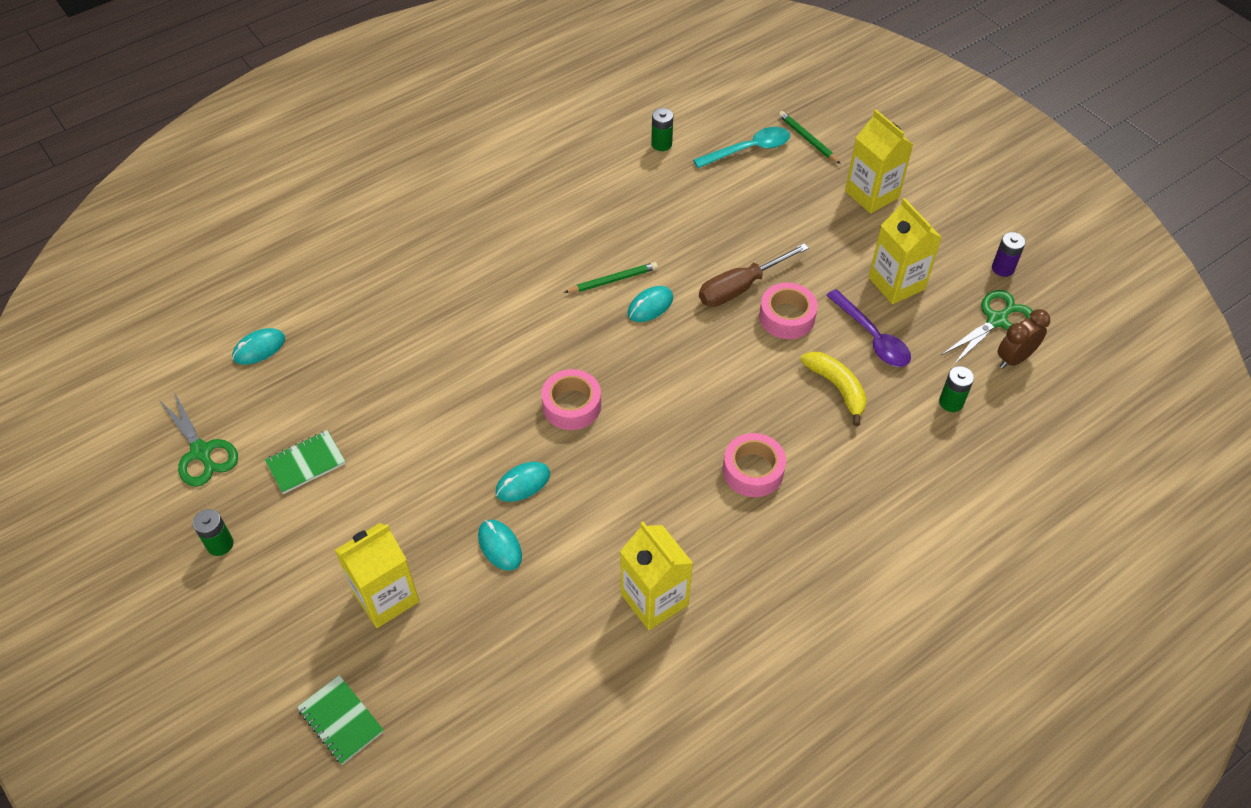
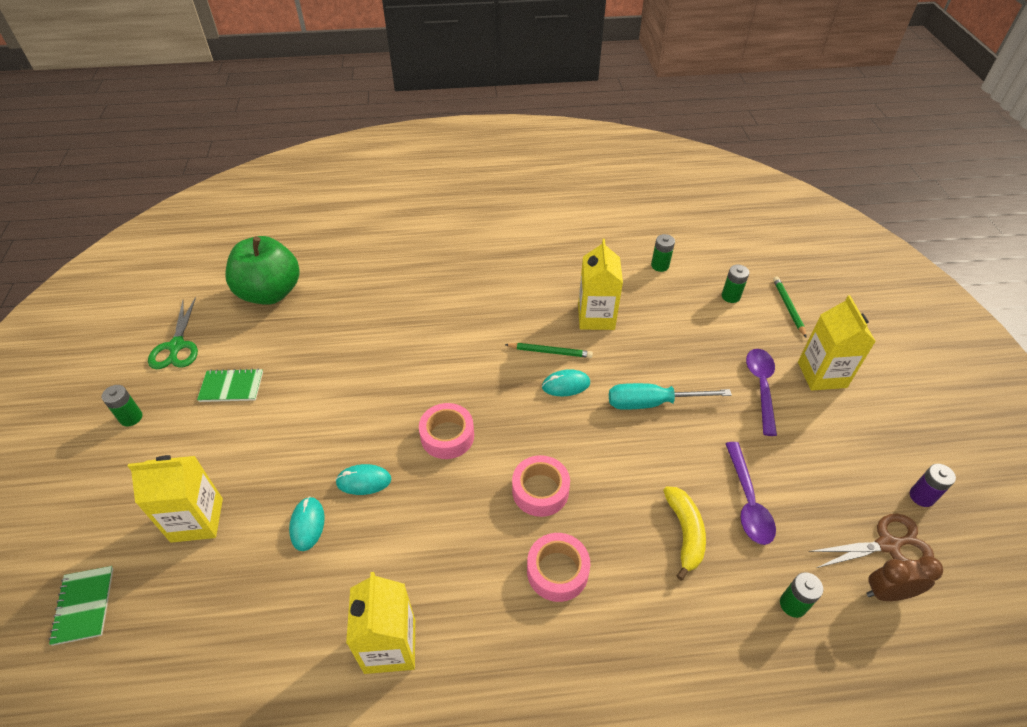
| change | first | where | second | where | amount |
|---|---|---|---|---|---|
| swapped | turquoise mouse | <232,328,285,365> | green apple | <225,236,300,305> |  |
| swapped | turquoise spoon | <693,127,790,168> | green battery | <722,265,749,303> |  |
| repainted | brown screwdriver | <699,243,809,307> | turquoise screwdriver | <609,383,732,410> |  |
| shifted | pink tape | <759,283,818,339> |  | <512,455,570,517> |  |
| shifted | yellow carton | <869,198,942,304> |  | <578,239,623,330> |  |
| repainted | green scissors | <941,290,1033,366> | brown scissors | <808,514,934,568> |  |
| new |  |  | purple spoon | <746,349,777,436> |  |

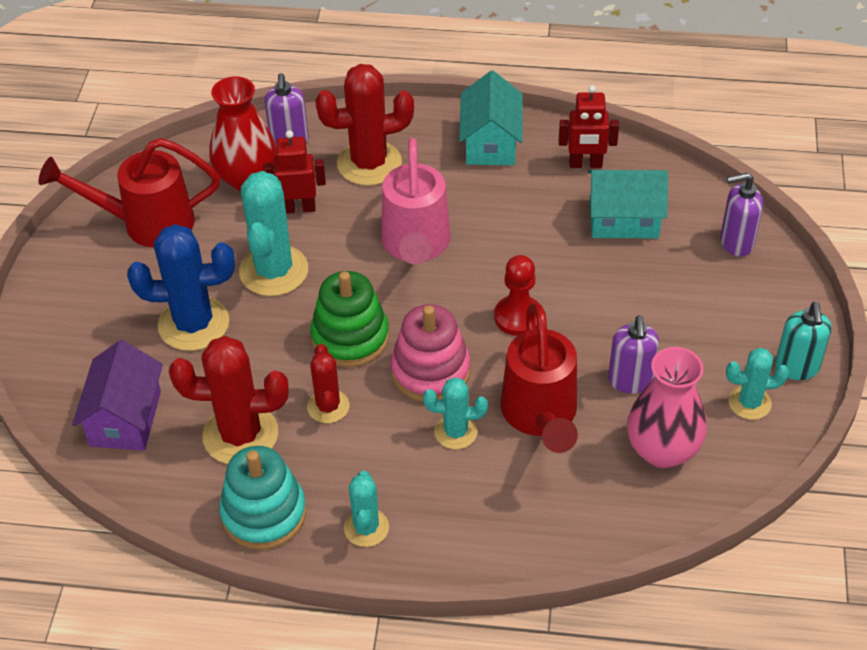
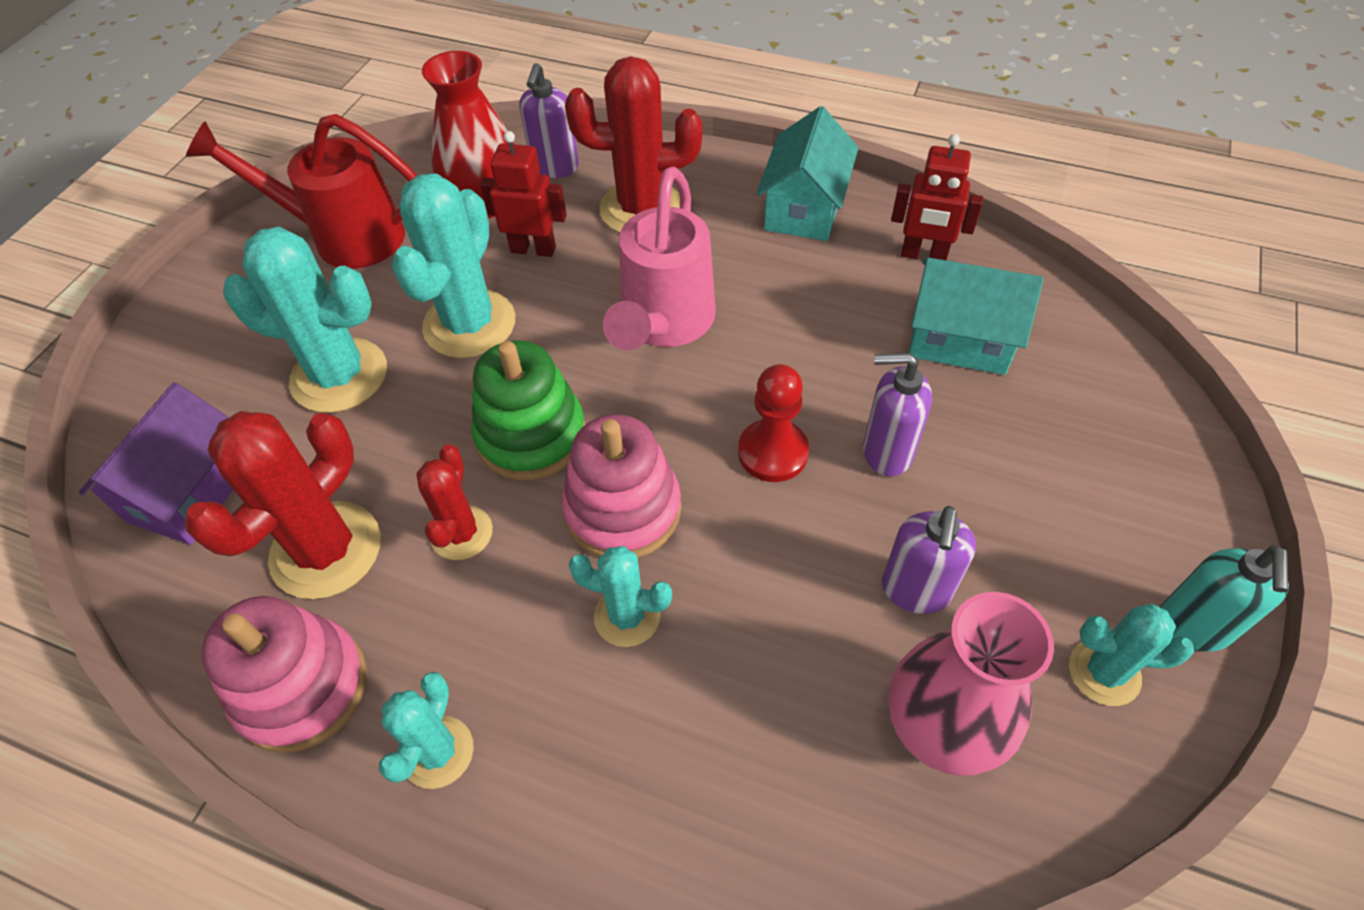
| change | first | where | second | where | amount |
|---|---|---|---|---|---|
| repainted | blue cactus | <127,224,235,351> | turquoise cactus | <223,227,387,413> |  |
| rotated | red cactus | <169,336,289,464> |  | <185,411,381,599> | 75 degrees counterclockwise |
| repainted | turquoise stacking toy | <219,446,306,550> | pink stacking toy | <201,596,367,753> |  |
| gone | red watering can | <501,303,578,453> |  |  |  |
| shifted | purple soap dispenser | <720,173,763,256> |  | <863,353,932,476> |  |

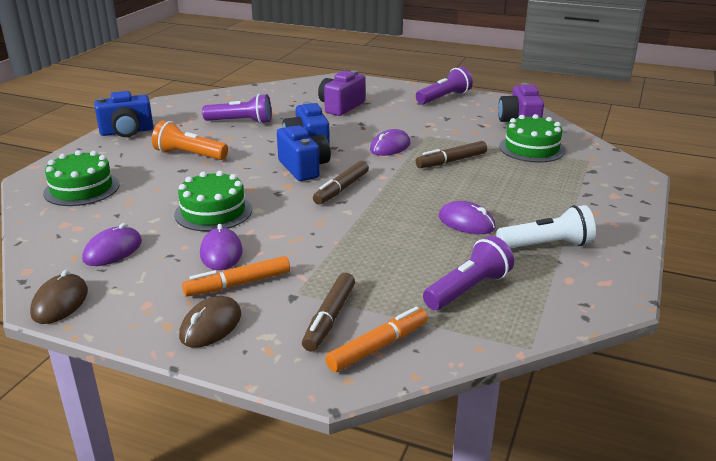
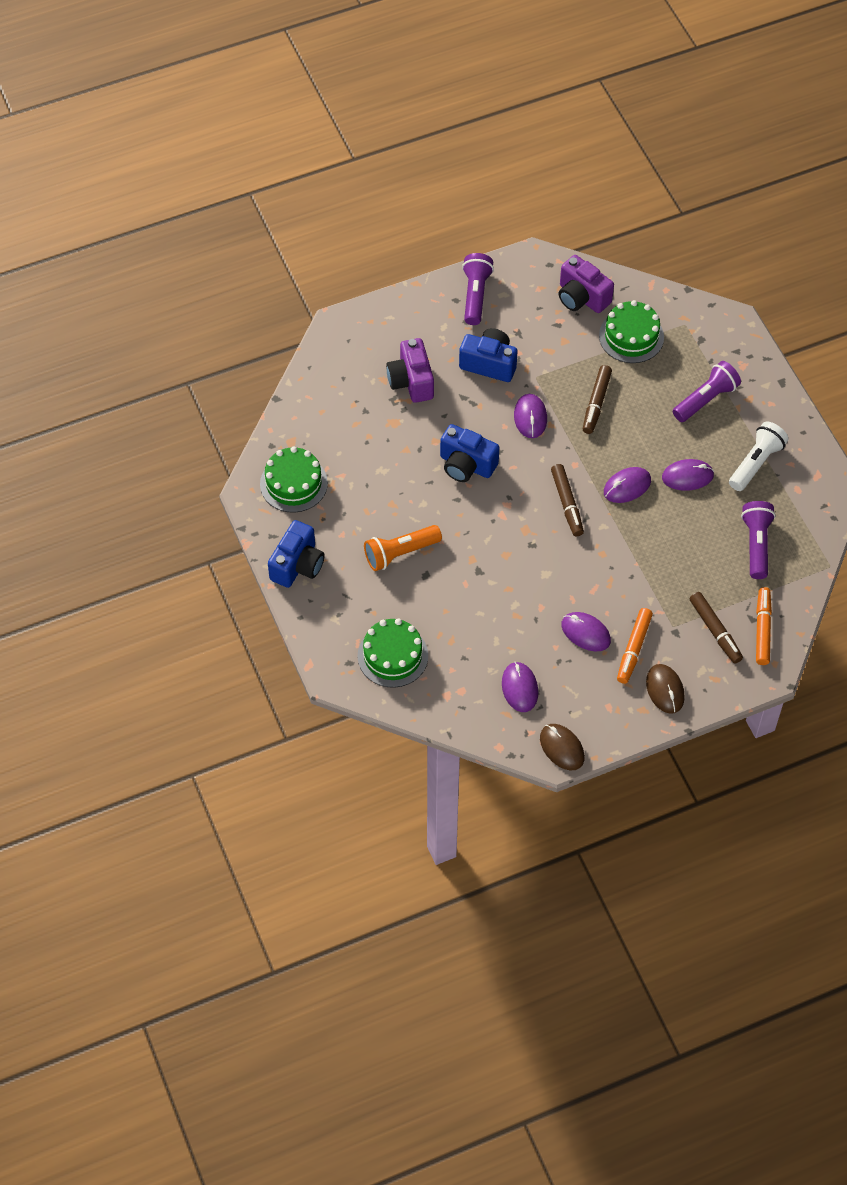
| change | first | where | second | where | amount |
|---|---|---|---|---|---|
| shifted | green cake | <174,171,252,231> |  | <260,446,328,513> |  |
| shifted | purple flashlight | <202,94,271,124> |  | <673,361,741,422> |  |
| shifted | blue camera | <277,125,331,181> |  | <459,328,518,382> |  |
| new |  |  | purple mouse | <604,467,651,503> |  |

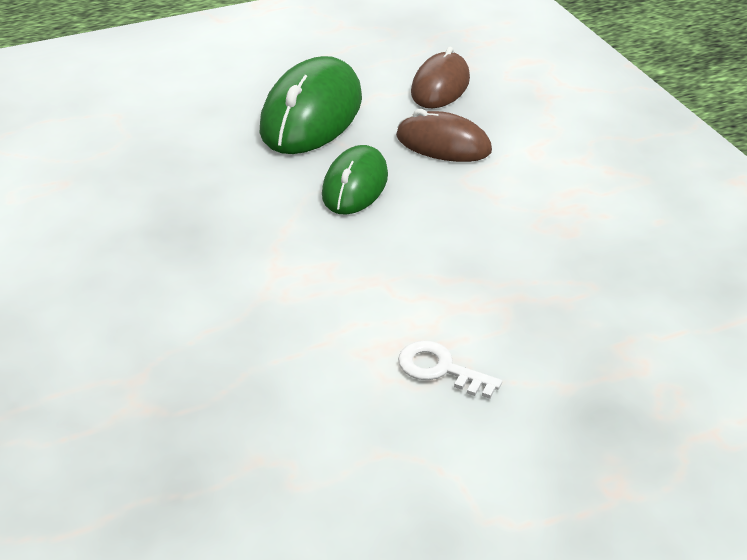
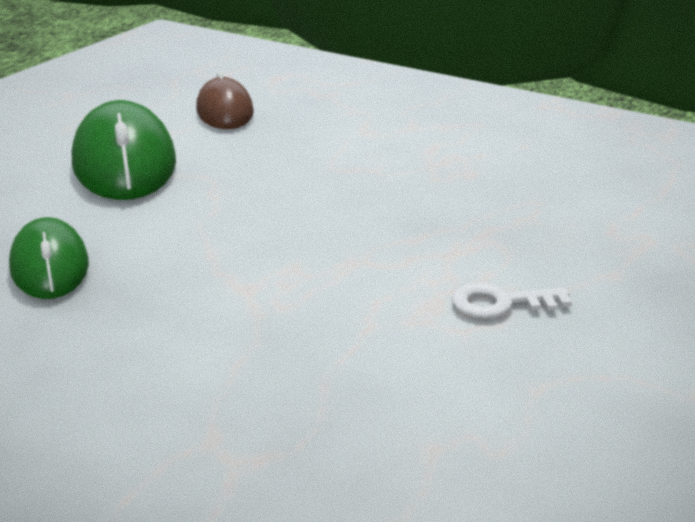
| change | first | where | second | where | amount |
|---|---|---|---|---|---|
| shifted | green mouse | <322,145,388,215> |  | <9,217,89,299> |  |
| gone | brown mouse | <396,109,492,162> |  |  |  |

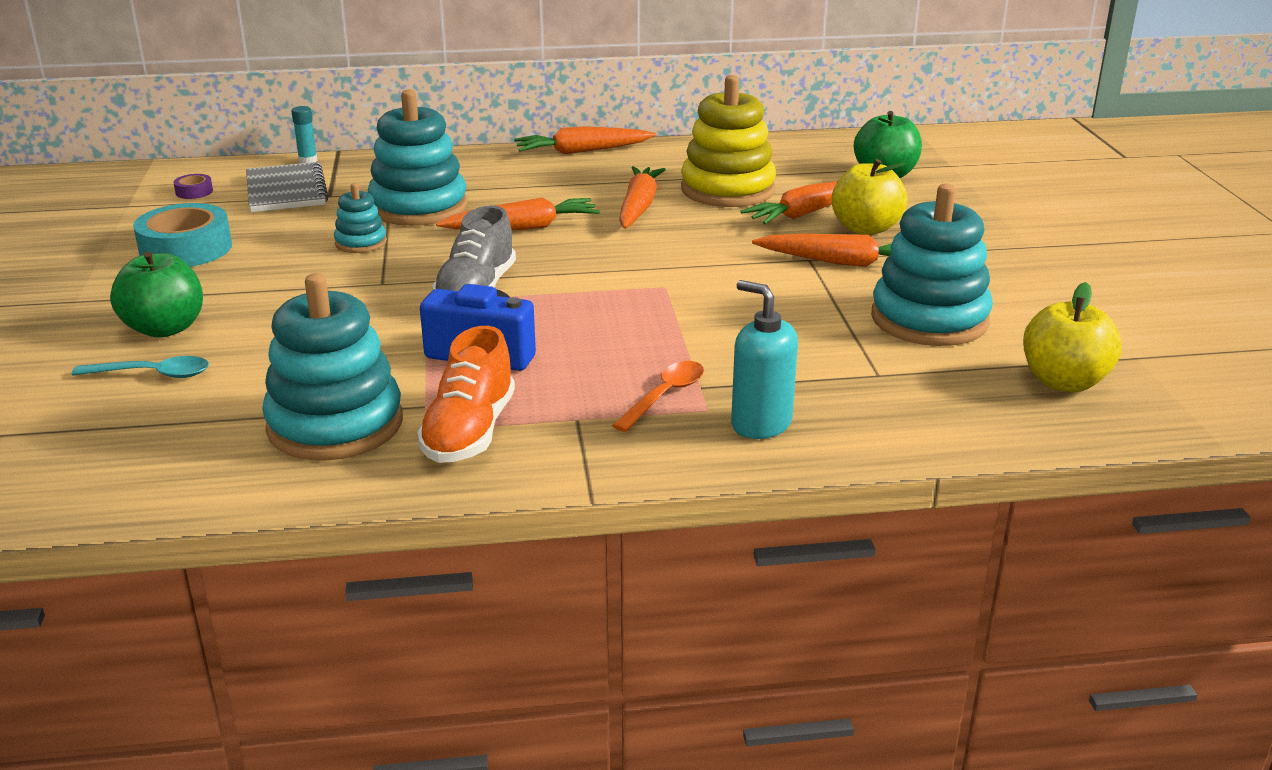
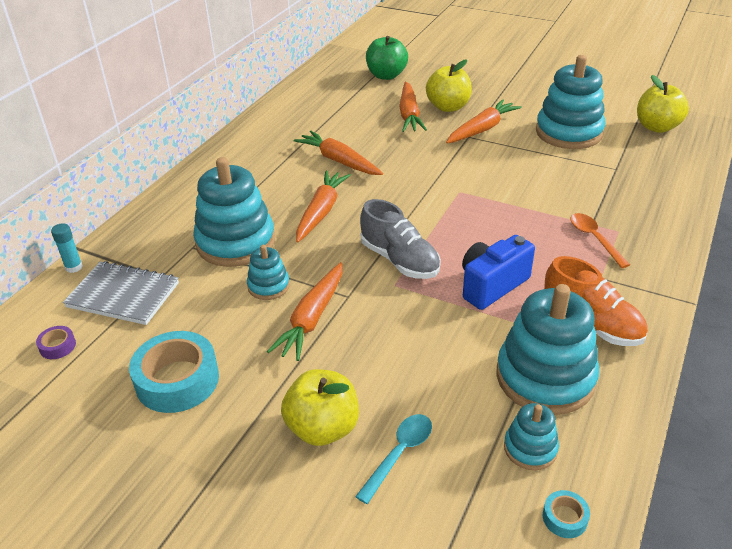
| change | first | where | second | where | amount |
|---|---|---|---|---|---|
| repainted | green apple | <110,252,203,338> | yellow apple | <281,369,359,446> |  |
| shifted | orange carrot | <514,126,656,154> |  | <267,262,342,361> |  |
| gone | yellow stacking toy | <681,75,776,207> |  |  |  |
| gone | turquoise soap dispenser | <731,280,798,439> |  |  |  |
| new |  |  | turquoise stacking toy | <504,403,559,470> |  |
| new |  |  | turquoise tape | <543,490,590,538> |  |

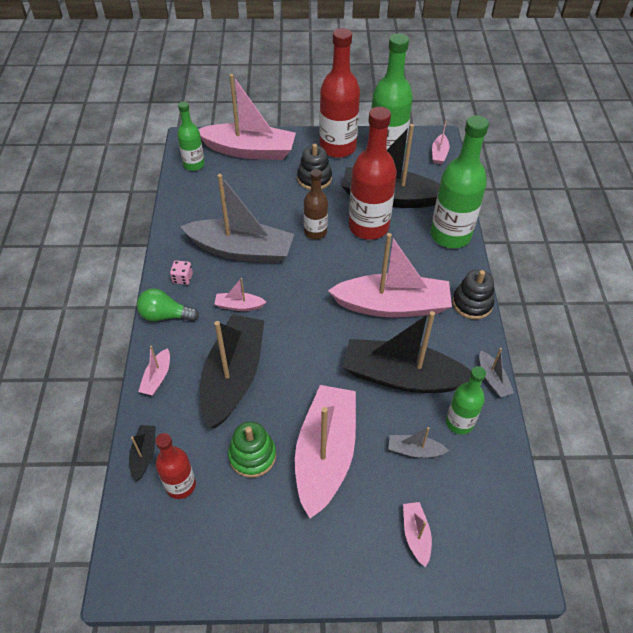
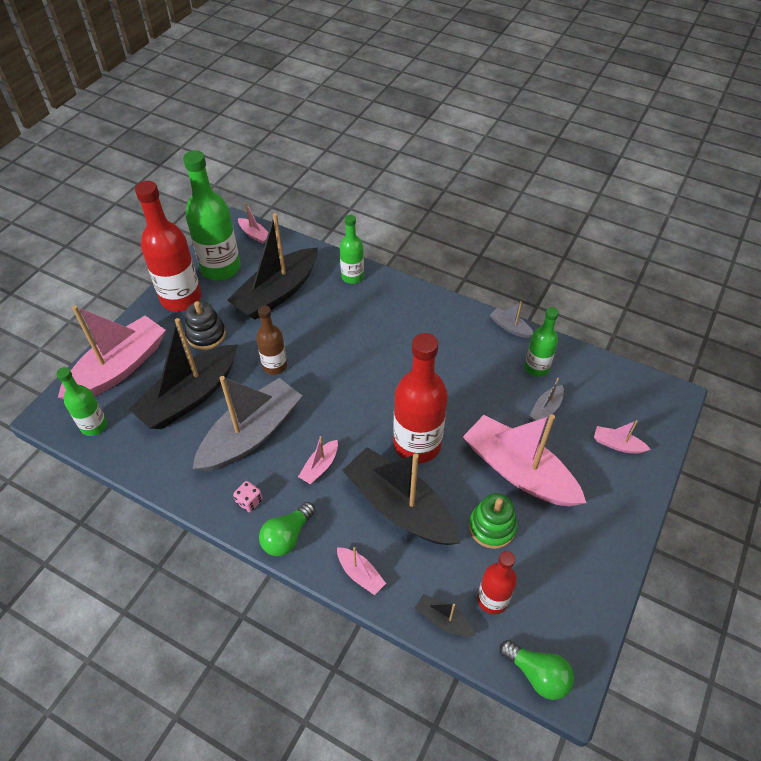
| change | first | where | second | where | amount |
|---|---|---|---|---|---|
| gone | pink boat | <328,233,452,317> |  |  |  |
| shifted | black boat | <343,311,471,393> |  | <129,318,238,429> |  |
| shifted | red bottle | <349,107,397,240> |  | <393,333,448,463> |  |
| scaled | green bottle | <431,115,489,248> |  | <340,215,364,284> | x0.57 |
| gone | black stacking toy | <452,269,495,320> |  |  |  |
| rotated | grey boat | <479,348,514,397> |  | <490,301,533,338> | 150 degrees counterclockwise |
| new |  |  | green light bulb | <499,640,574,700> |  |

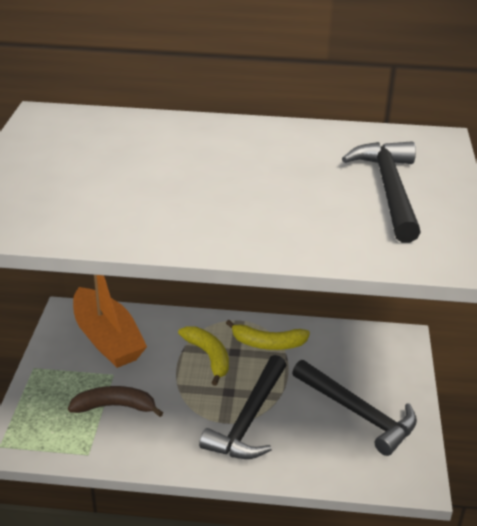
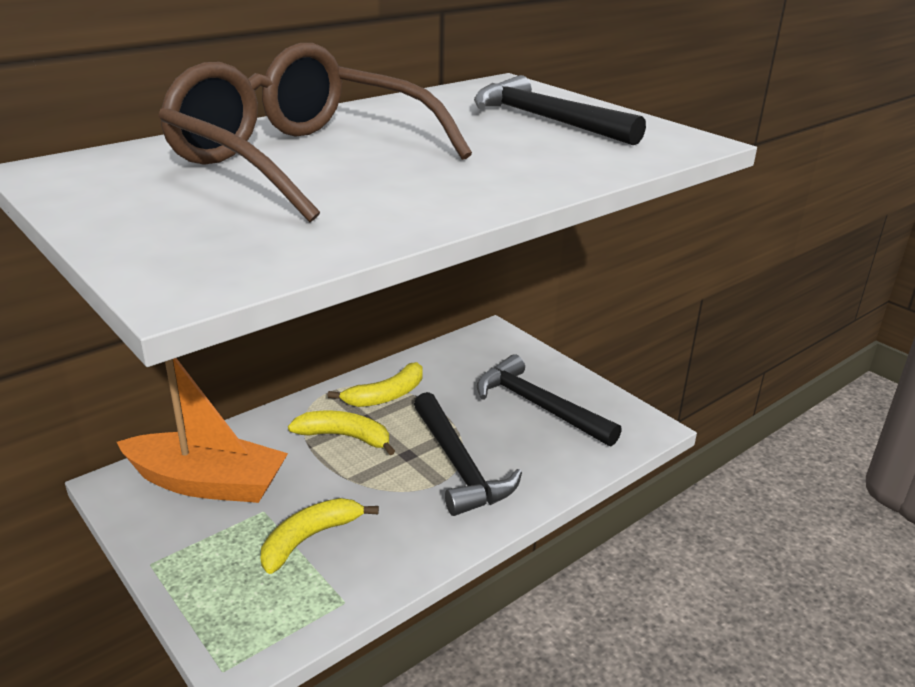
| change | first | where | second | where | amount |
|---|---|---|---|---|---|
| repainted | brown banana | <68,386,163,417> | yellow banana | <261,498,379,574> |  |
| rotated | black hammer | <292,360,417,456> |  | <477,354,622,446> | 135 degrees counterclockwise |
| new |  |  | brown glasses | <158,43,472,222> |  |

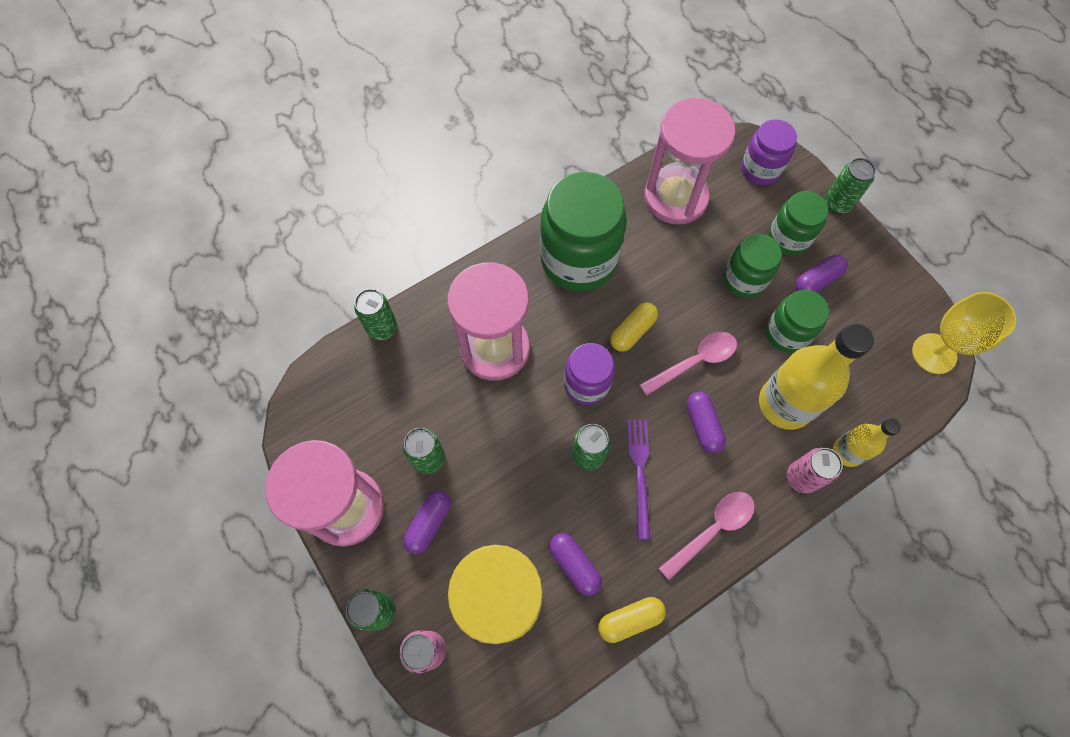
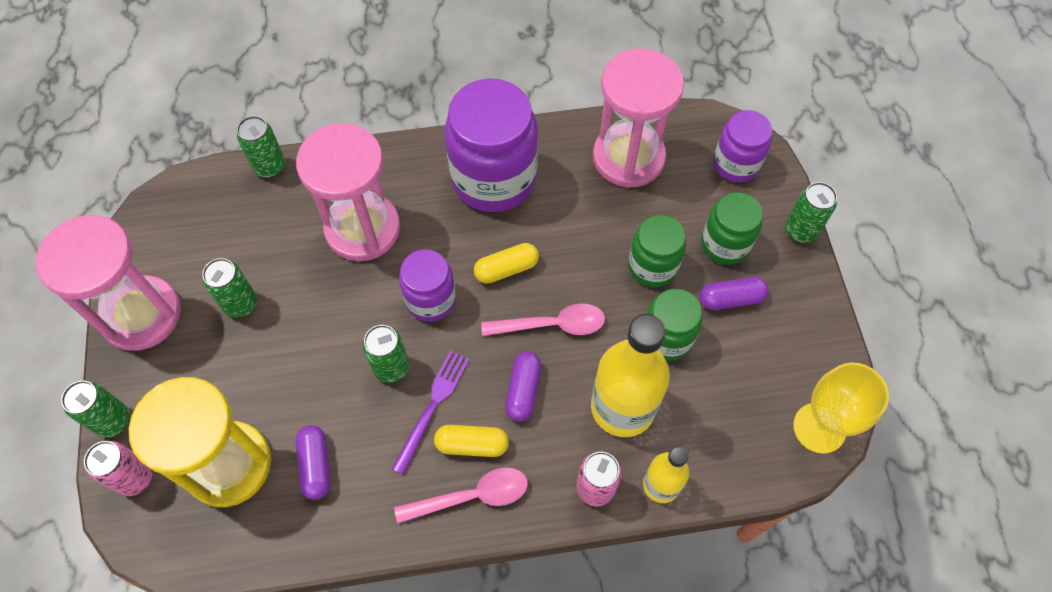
| change | first | where | second | where | amount |
|---|---|---|---|---|---|
| gone | purple capsule | <403,490,451,554> |  |  |  |
| repainted | green jar | <540,172,627,292> | purple jar | <445,78,538,212> |  |
| shifted | yellow capsule | <598,597,666,643> |  | <434,425,509,457> |  |

